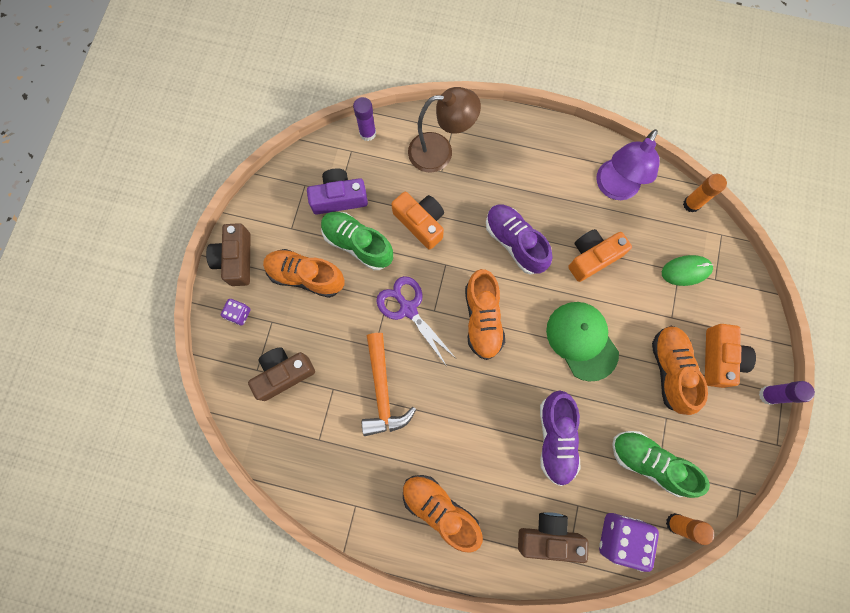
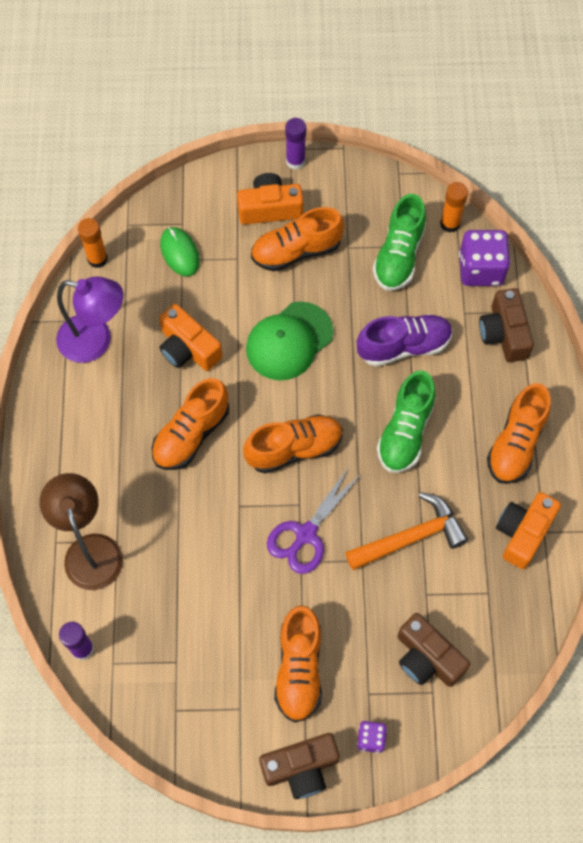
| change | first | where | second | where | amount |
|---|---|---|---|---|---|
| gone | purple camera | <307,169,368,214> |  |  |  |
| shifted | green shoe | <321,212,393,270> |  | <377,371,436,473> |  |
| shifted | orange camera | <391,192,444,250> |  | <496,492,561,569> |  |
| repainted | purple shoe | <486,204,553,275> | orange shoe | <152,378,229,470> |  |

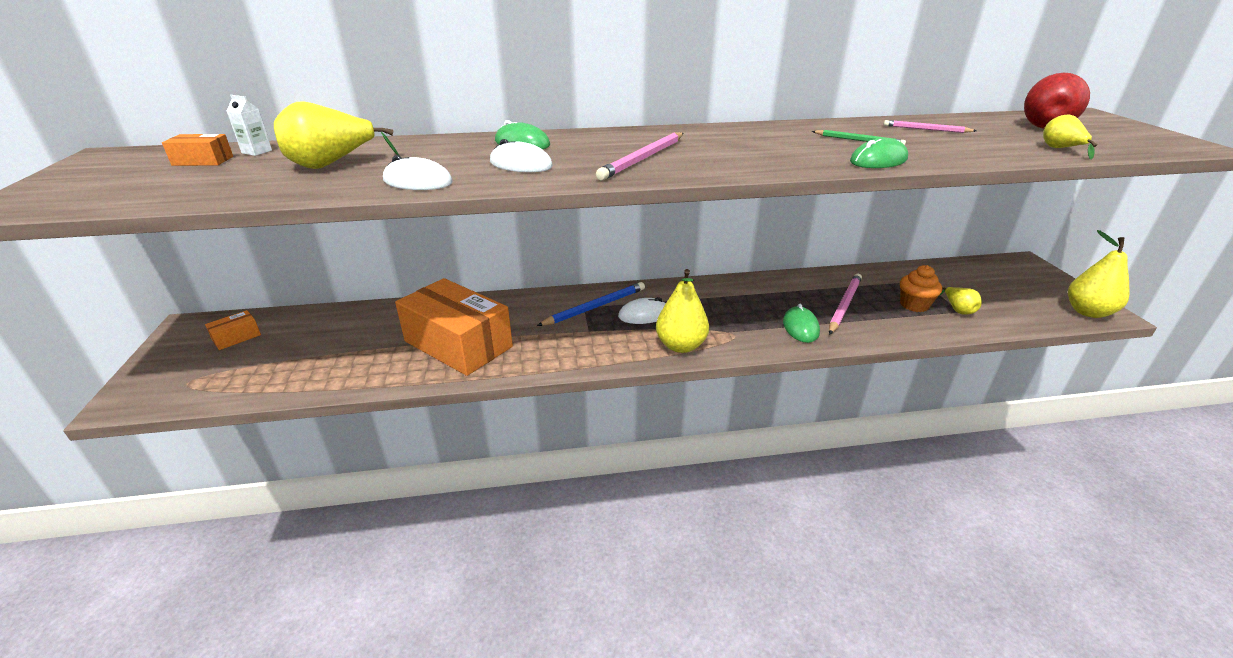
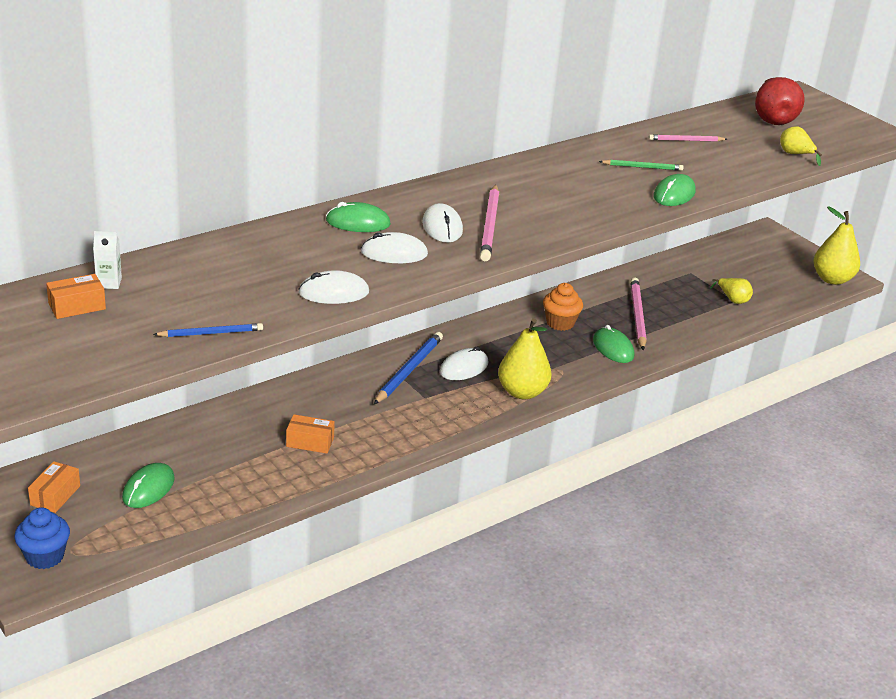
| change | first | where | second | where | amount |
|---|---|---|---|---|---|
| gone | yellow pear | <274,101,399,169> |  |  |  |
| scaled | orange box | <395,278,513,376> |  | <286,414,335,454> | x0.41 |
| shifted | orange cupcake | <900,265,942,312> |  | <543,283,583,331> |  |
| new |  |  | blue cupcake | <15,507,70,569> |  |
| new |  |  | green mouse | <122,463,175,508> |  |
| new |  |  | blue pencil | <153,323,263,337> |  |
| new |  |  | white mouse | <422,203,463,243> |  |

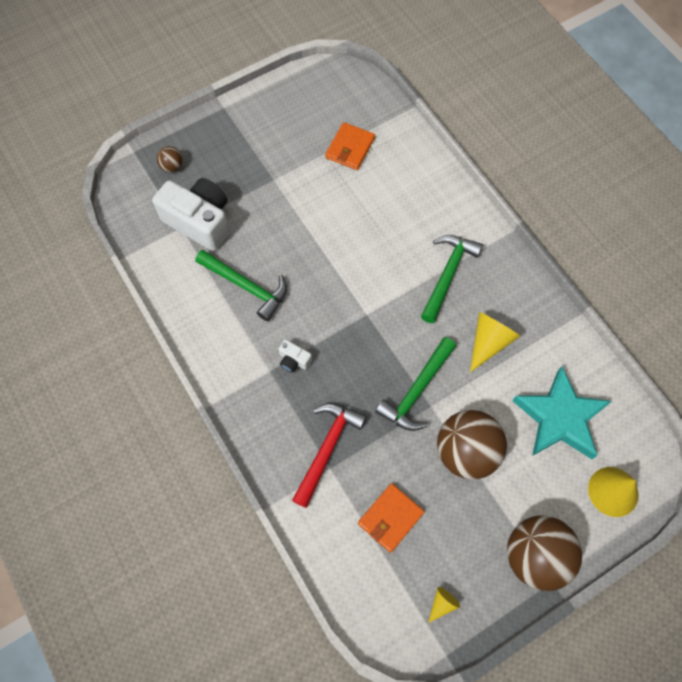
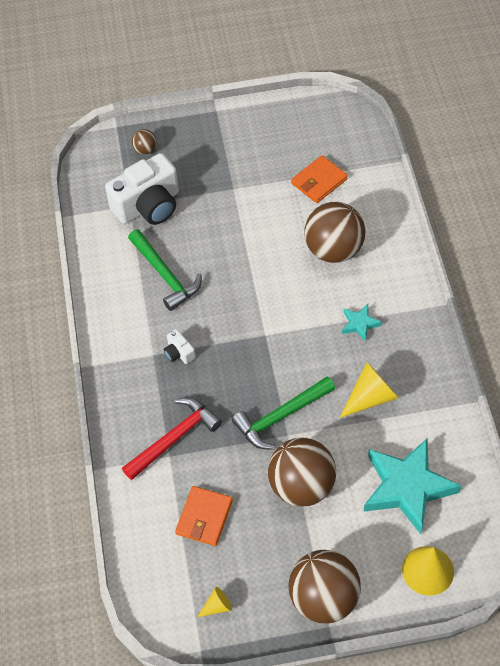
| change | first | where | second | where | amount |
|---|---|---|---|---|---|
| rotated | white camera | <152,178,230,251> |  | <105,153,179,225> | 90 degrees clockwise |
| rotated | orange wallet | <358,483,424,553> |  | <175,486,233,546> | 45 degrees counterclockwise |
| swapped | green hammer | <421,235,483,323> | turquoise star | <342,304,382,342> |  |
| new |  |  | brown ball | <304,202,365,263> |  |

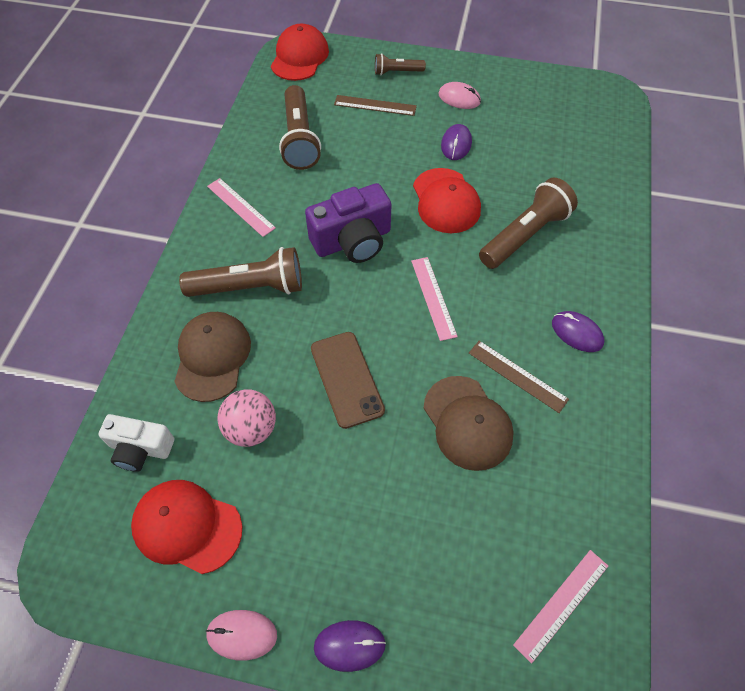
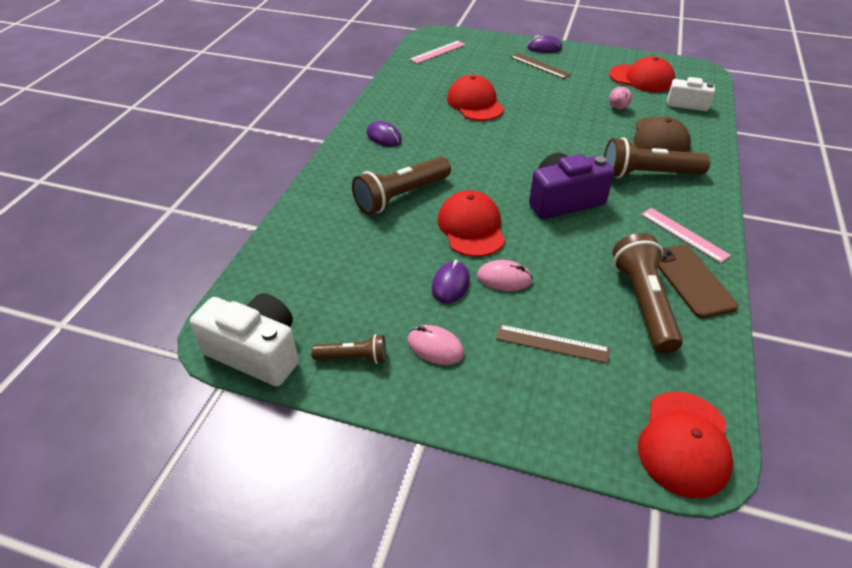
| change | first | where | second | where | amount |
|---|---|---|---|---|---|
| shifted | pink mouse | <205,610,277,661> |  | <477,260,533,291> |  |
| scaled | pink ball | <217,389,276,447> |  | <609,86,632,110> | x0.60 |
| shifted | brown phone | <311,332,385,429> |  | <658,245,738,318> |  |
| shifted | brown flashlight | <375,53,426,75> |  | <311,334,386,364> |  |
| gone | pink ruler | <411,257,458,341> |  |  |  |
| repainted | brown cap | <424,376,514,471> | red cap | <447,75,504,121> |  |
| shifted | brown ruler | <469,341,569,413> |  | <510,53,571,79> |  |
| new |  |  | white camera | <190,293,299,386> |  |

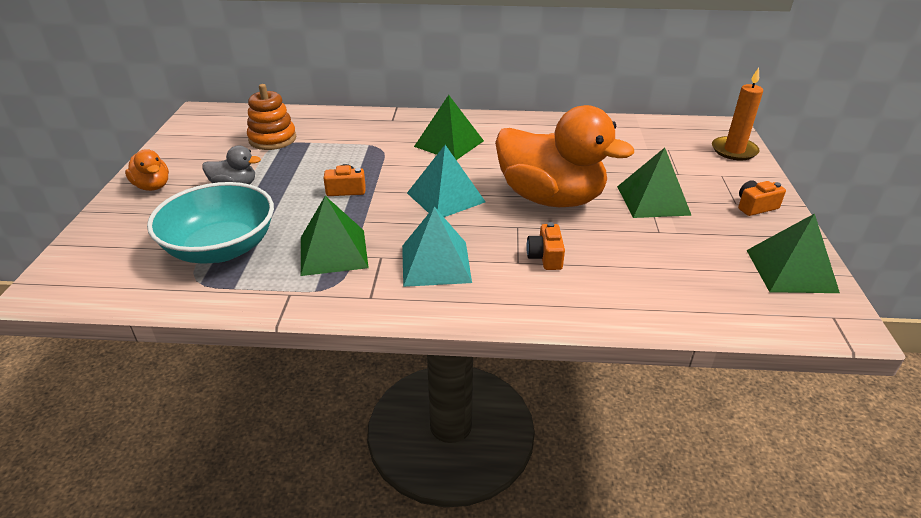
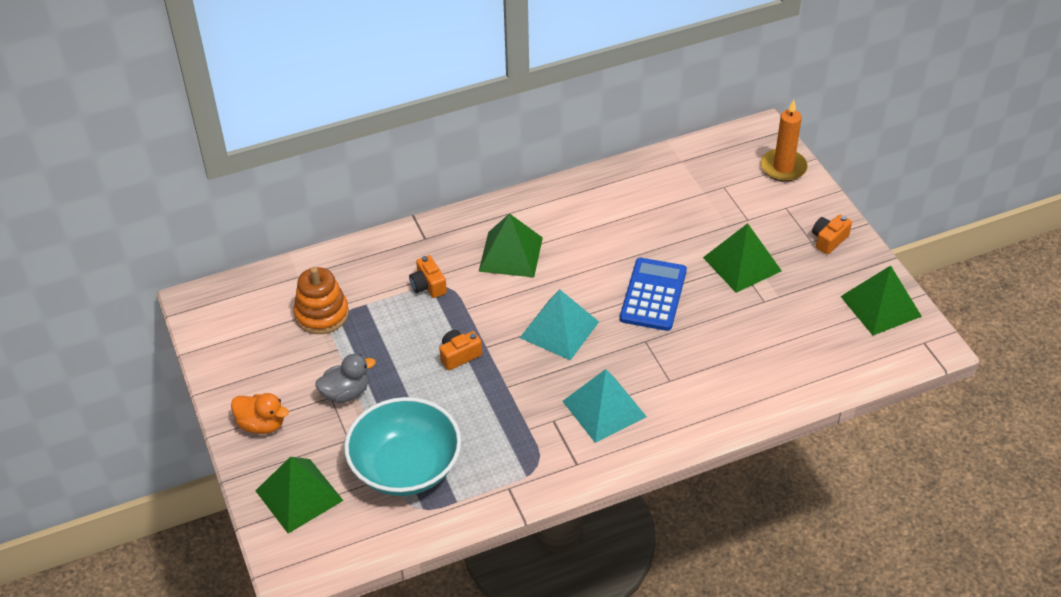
| change | first | where | second | where | amount |
|---|---|---|---|---|---|
| shifted | green pyramid | <301,196,369,276> |  | <256,457,344,534> |  |
| swapped | orange duck | <495,105,634,207> | blue calculator | <620,258,687,331> |  |
| shifted | orange camera | <526,222,565,270> |  | <409,255,447,298> |  |

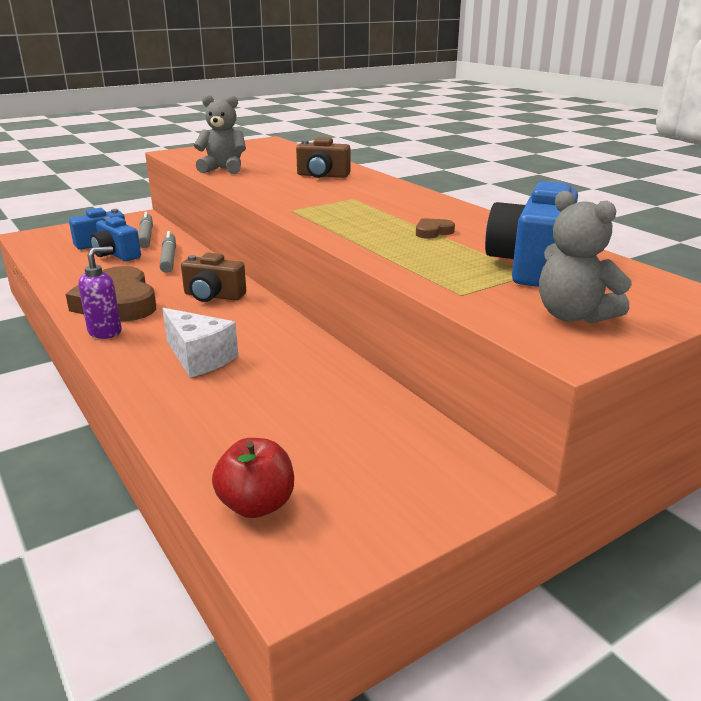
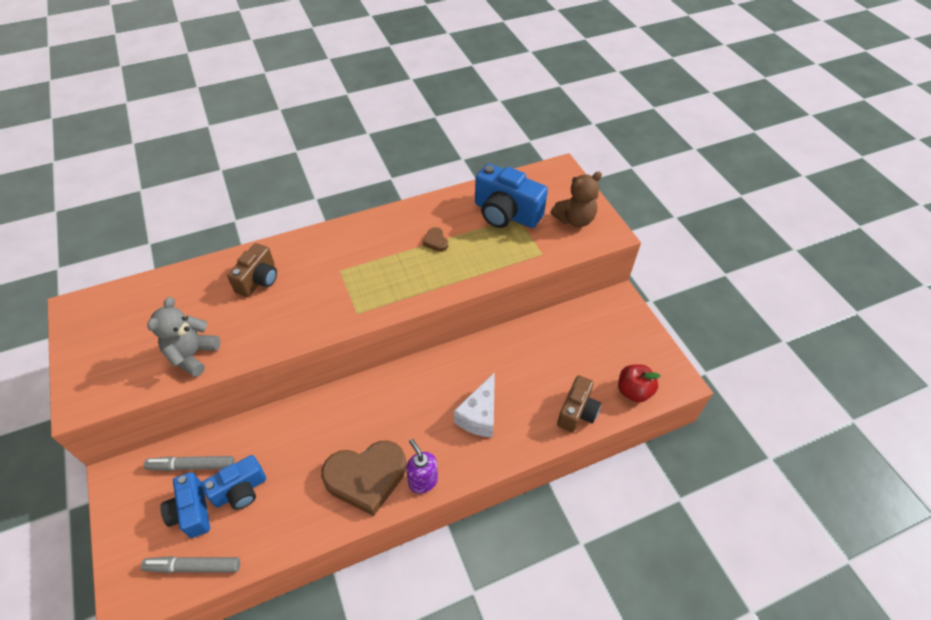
| change | first | where | second | where | amount |
|---|---|---|---|---|---|
| shifted | grey marker | <159,231,176,273> |  | <141,556,240,573> |  |
| rotated | white cheese | <162,308,238,378> |  | <454,372,495,438> | 150 degrees clockwise |
| shifted | brown camera | <181,253,246,302> |  | <557,375,601,432> |  |
| repainted | grey teddy bear | <539,191,632,324> | brown teddy bear | <551,171,602,227> |  |

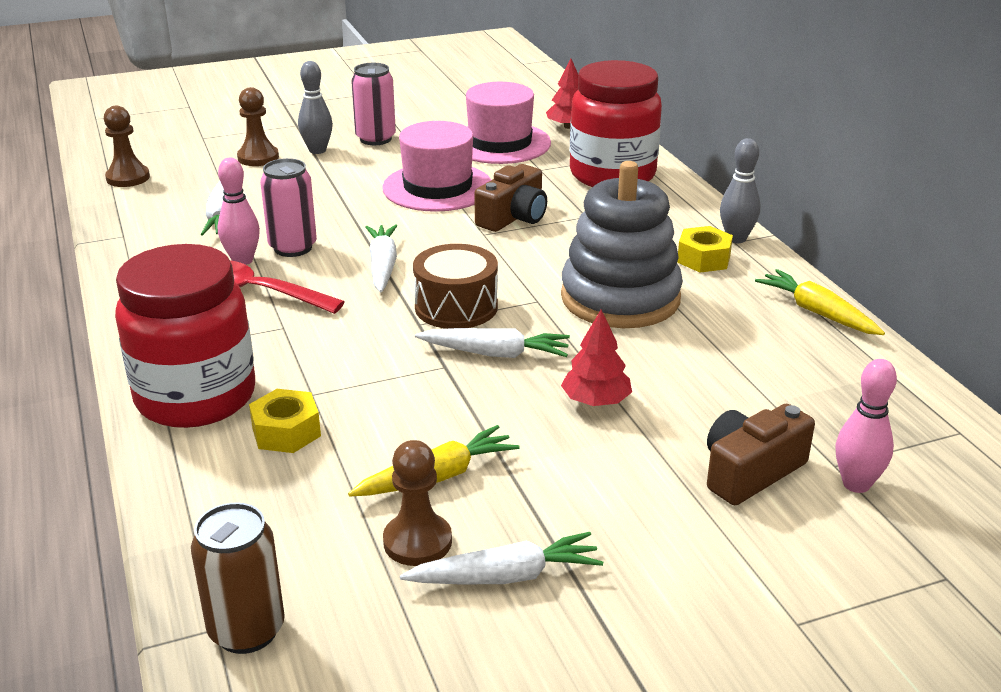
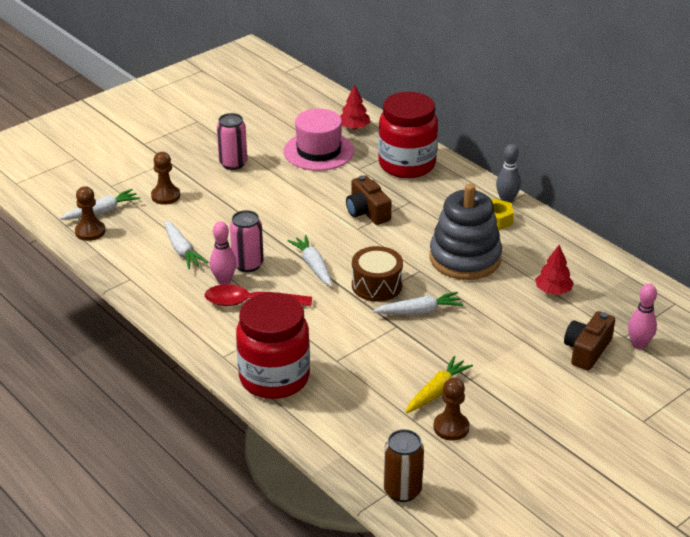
| change | first | where | second | where | amount |
|---|---|---|---|---|---|
| gone | yellow nut | <249,389,321,453> |  |  |  |
| gone | grey bowling pin | <298,61,333,154> |  |  |  |
| gone | pink hat | <382,121,491,212> |  |  |  |
| shifted | white carrot | <400,532,603,584> |  | <60,189,140,220> |  |
| rotated | brown camera | <474,164,547,232> |  | <346,175,392,225> | 135 degrees clockwise |
| shifted | red tree | <561,310,632,406> |  | <535,245,574,295> |  |
| gone | yellow carrot | <755,269,885,335> |  |  |  |

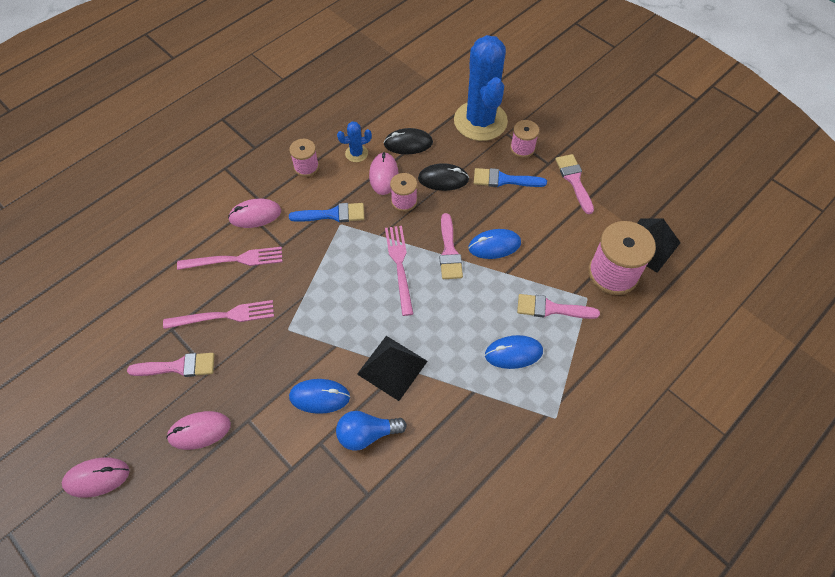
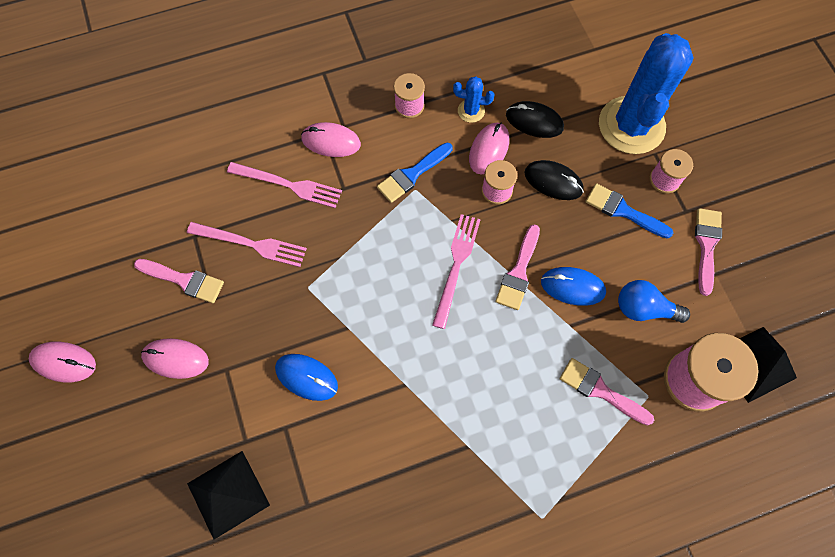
| change | first | where | second | where | amount |
|---|---|---|---|---|---|
| rotated | blue brush | <289,203,364,223> |  | <377,143,453,203> | 120 degrees clockwise |
| shifted | blue light bulb | <336,411,407,451> |  | <618,280,690,323> |  |
| shifted | black pyramid | <357,336,428,401> |  | <187,451,270,539> |  |
| gone | blue mouse | <485,335,543,369> |  |  |  |

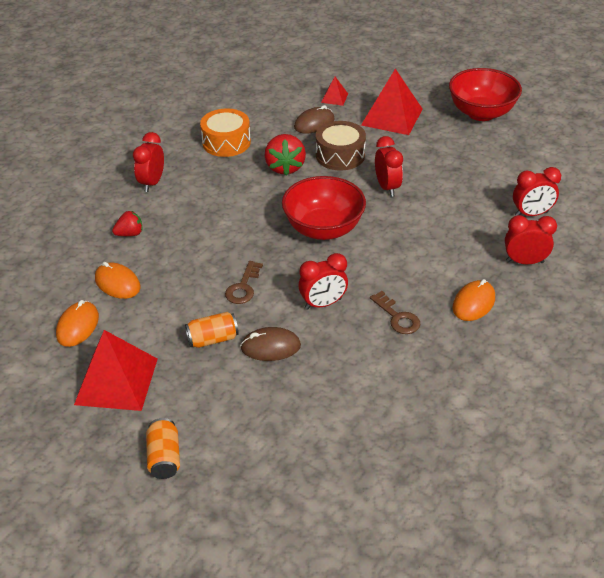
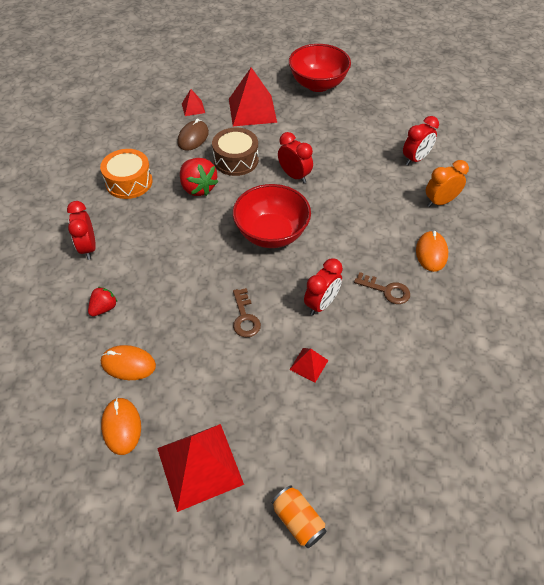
| change | first | where | second | where | amount |
|---|---|---|---|---|---|
| gone | orange can | <185,312,239,348> |  |  |  |
| swapped | brown mouse | <240,327,301,361> | red pyramid | <289,348,329,382> |  |
| repainted | red clock | <505,215,557,264> | orange clock | <426,160,469,207> |  |

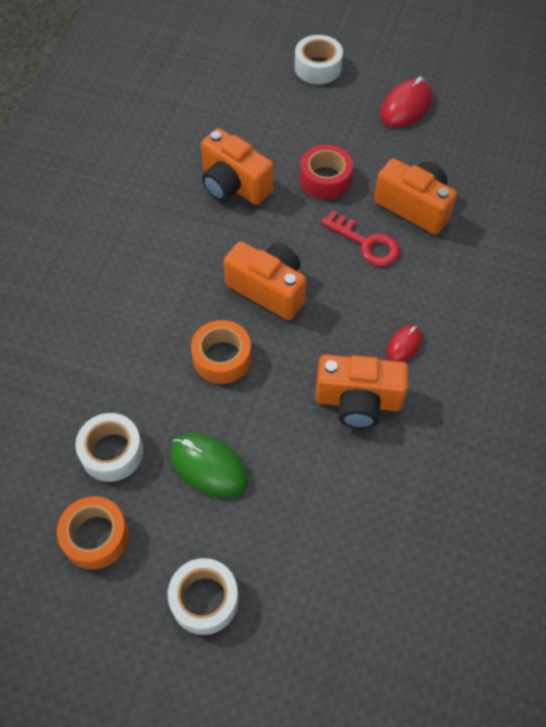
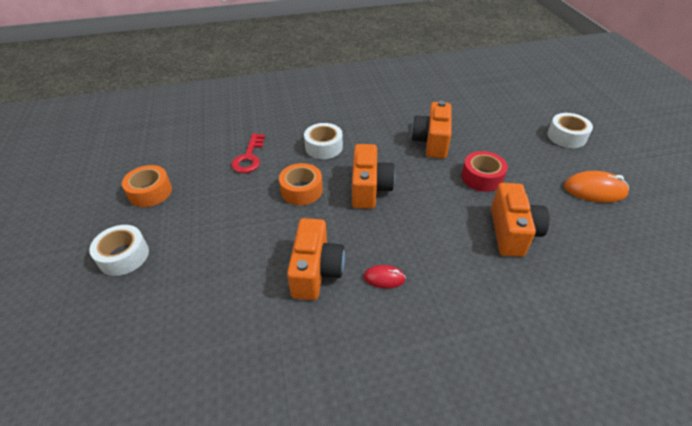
| change | first | where | second | where | amount |
|---|---|---|---|---|---|
| shifted | white tape | <75,413,143,482> |  | <304,123,343,159> |  |
| gone | green mouse | <170,433,249,498> |  |  |  |
| rotated | orange camera | <315,355,409,429> |  | <287,218,345,300> | 150 degrees counterclockwise |
| shifted | red key | <321,210,400,266> |  | <231,133,265,173> |  |
| repainted | red mouse | <380,77,432,128> | orange mouse | <564,171,629,203> |  |

